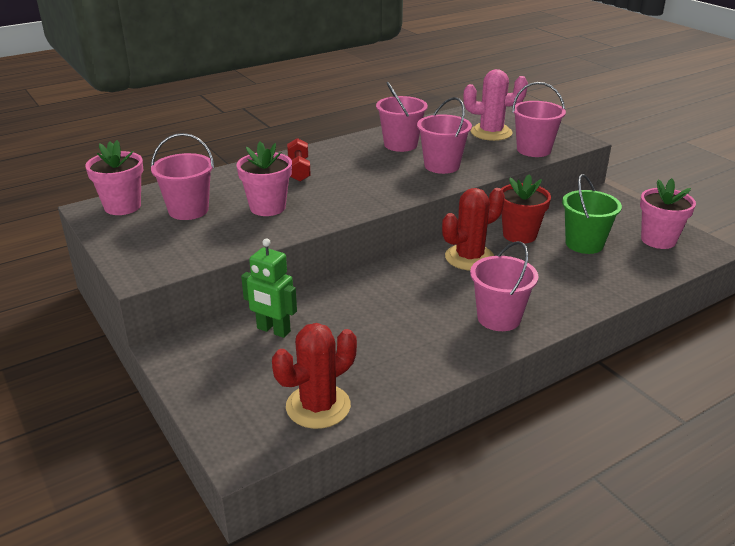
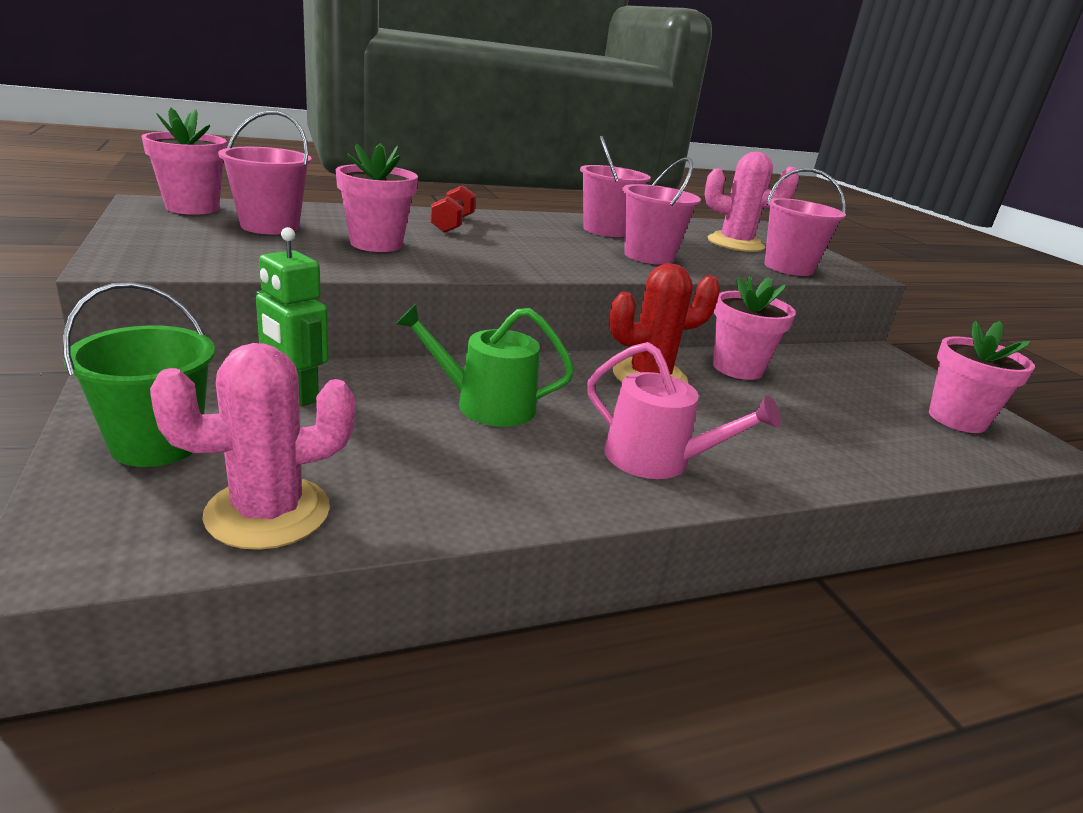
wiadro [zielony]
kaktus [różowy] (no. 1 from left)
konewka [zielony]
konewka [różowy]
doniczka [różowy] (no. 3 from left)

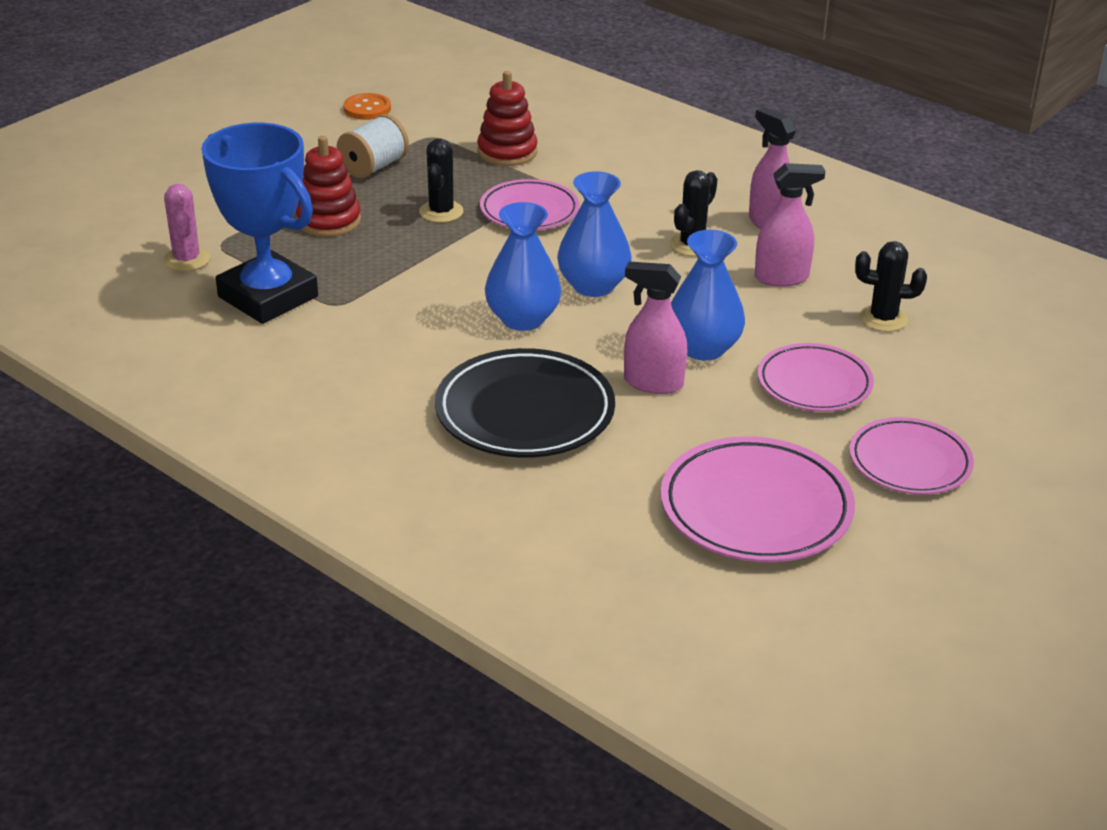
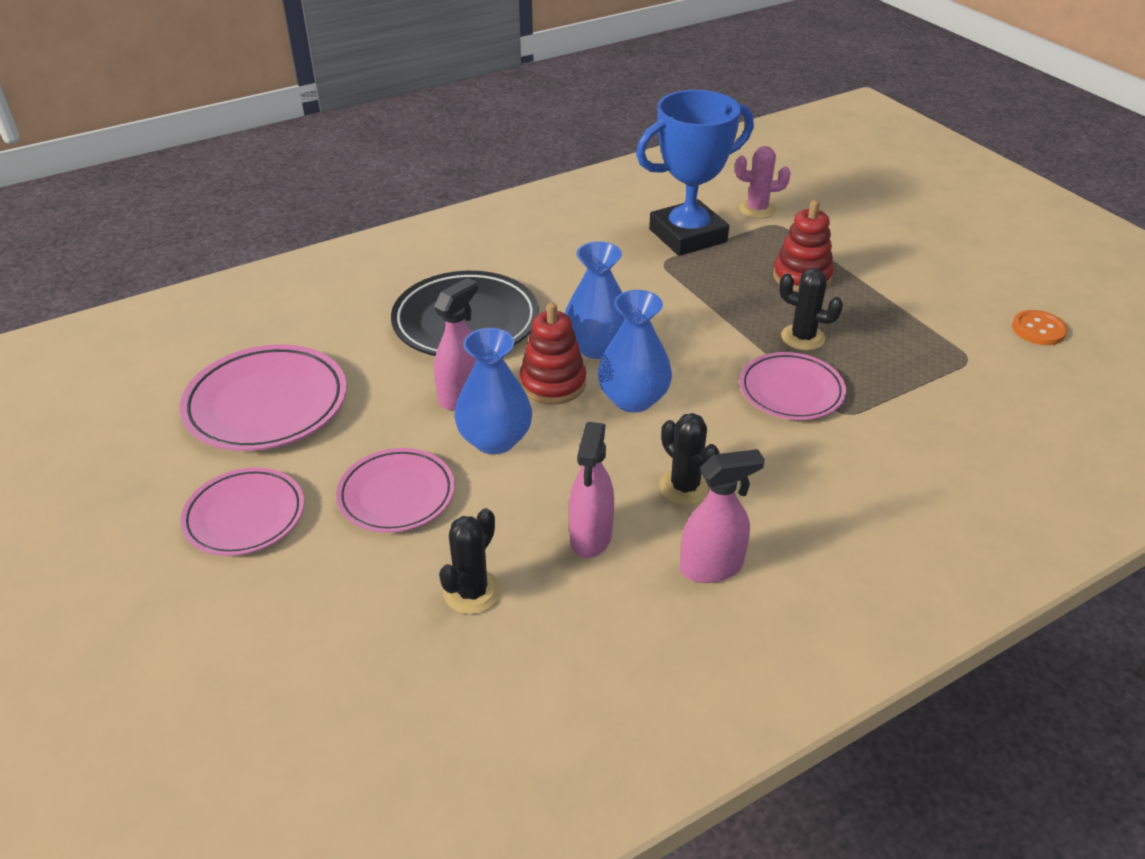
zabawka nakładanka [czerwony] (no. 1 from left)
szpulka [biały]

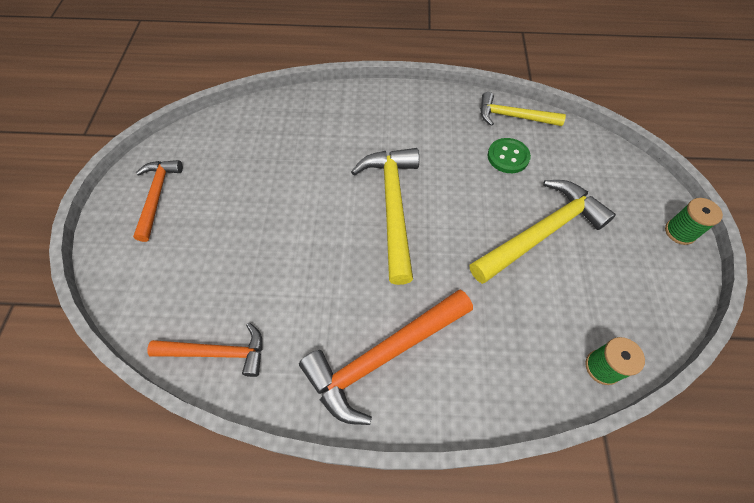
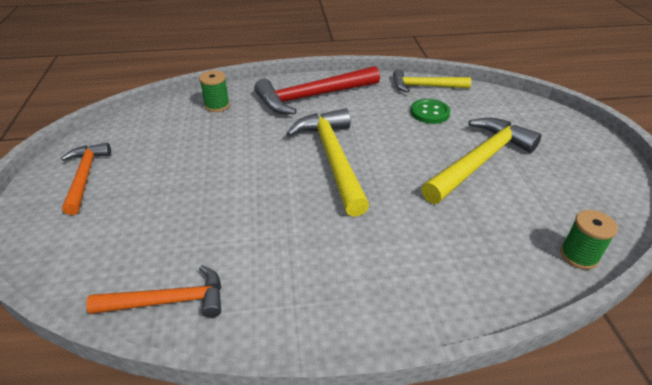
szpulka [zielony] (no. 1 from left)
młotek [czerwony]
młotek [pomarańczowy] (no. 3 from left in the first image)

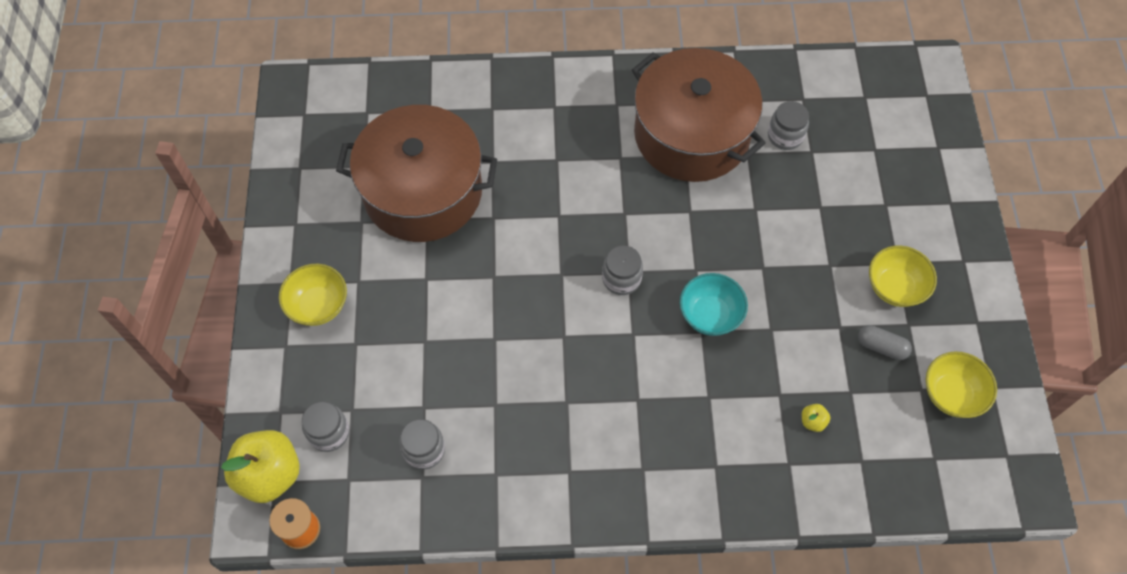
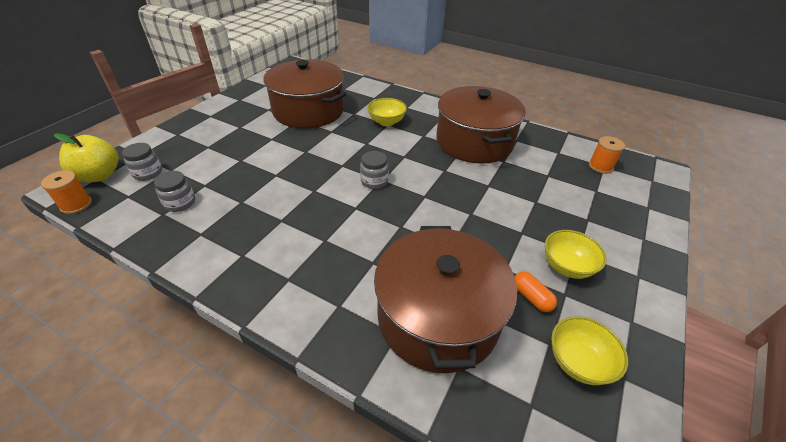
miska [żółty] (no. 1 from left)
garnek [brązowy] (no. 2 from left)
kapsułka [pomarańczowy]
szpulka [pomarańczowy] (no. 2 from left)
miska [turkusowy]
słoik [szary] (no. 4 from left in the first image)

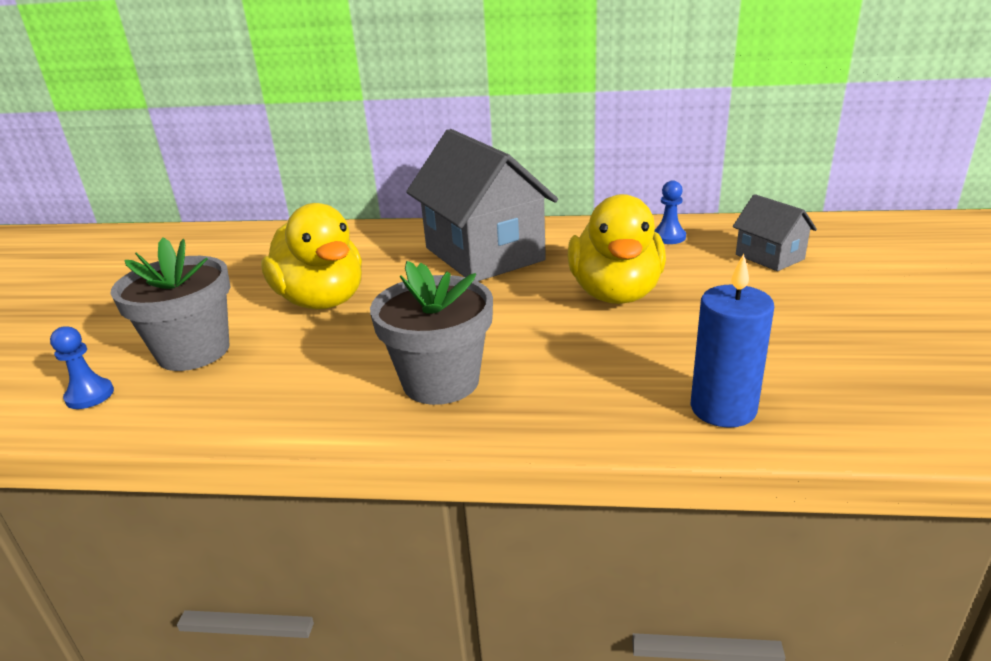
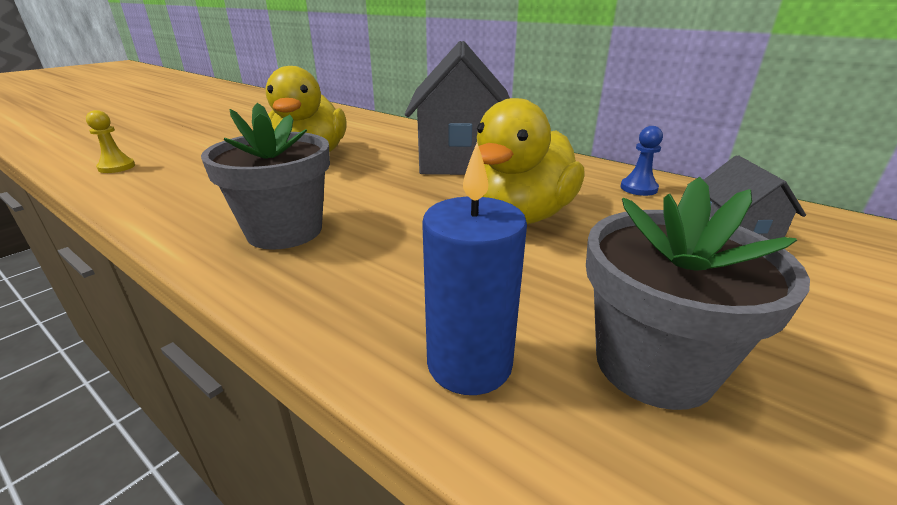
pionek [żółty]
doniczka [szary] (no. 2 from left)

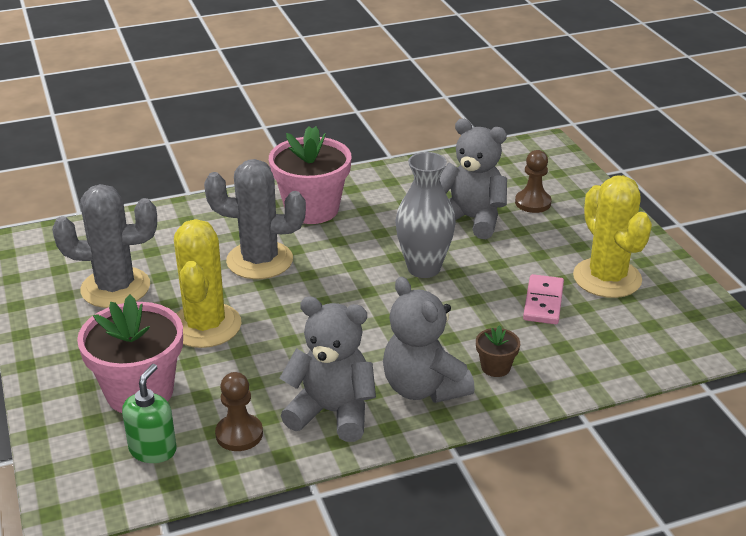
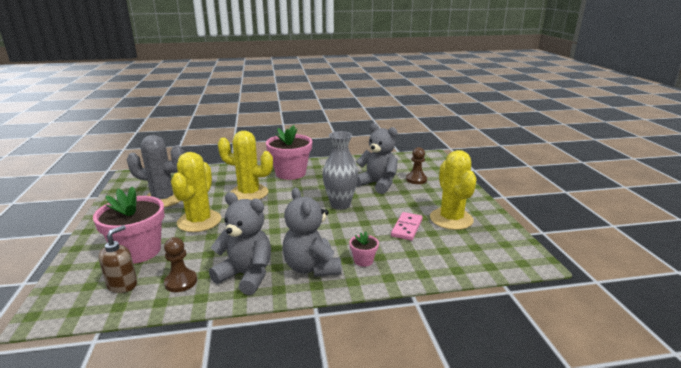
dozownik mydła [brązowy]
kaktus [żółty] (no. 2 from left)
doniczka [różowy] (no. 3 from left)

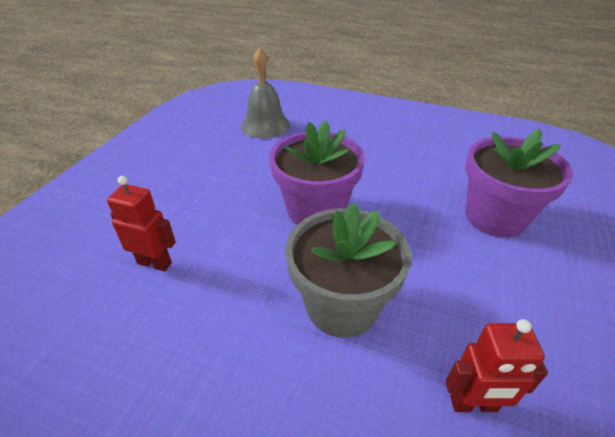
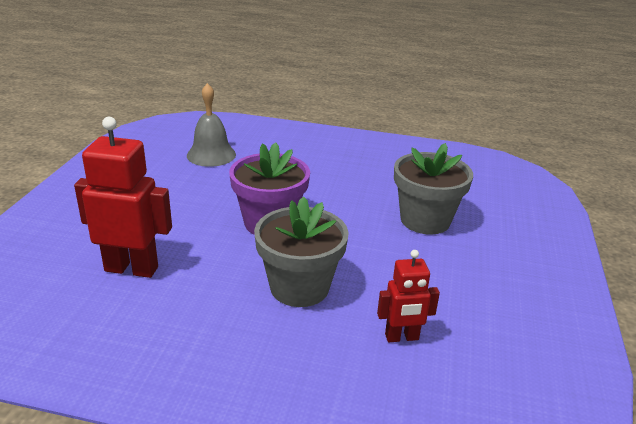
robot [czerwony] (no. 1 from left)
doniczka [szary] (no. 2 from left)

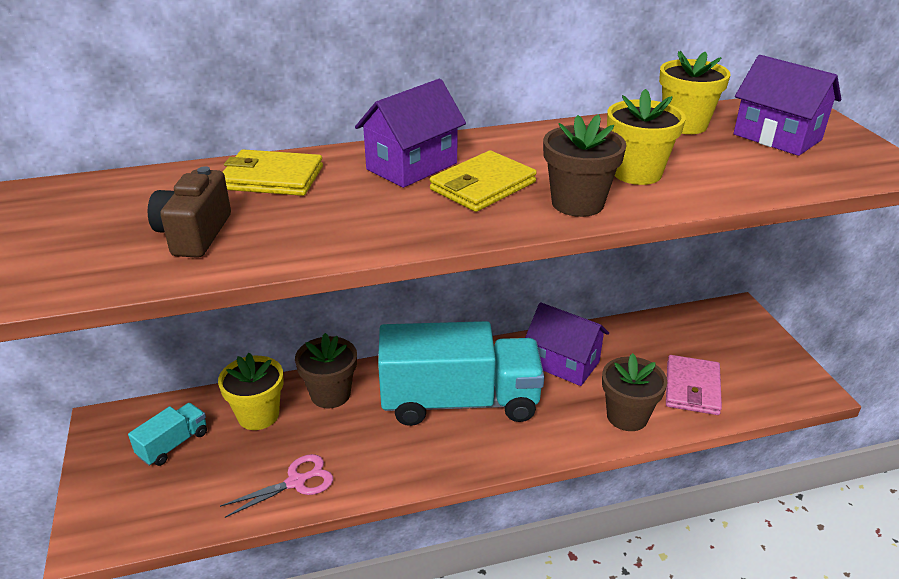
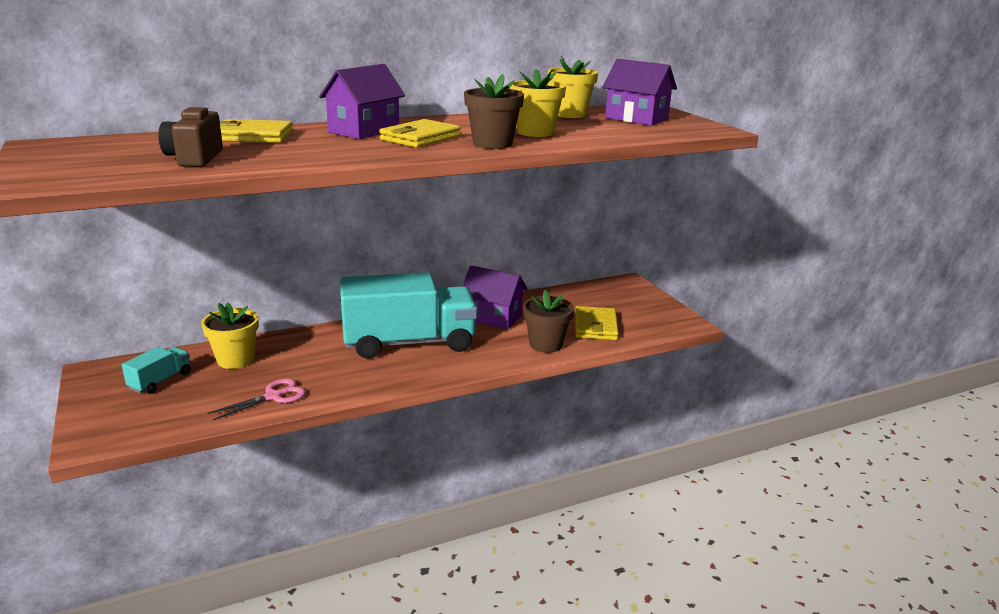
portfel [żółty] (no. 3 from left)
doniczka [brązowy] (no. 1 from left in the first image)

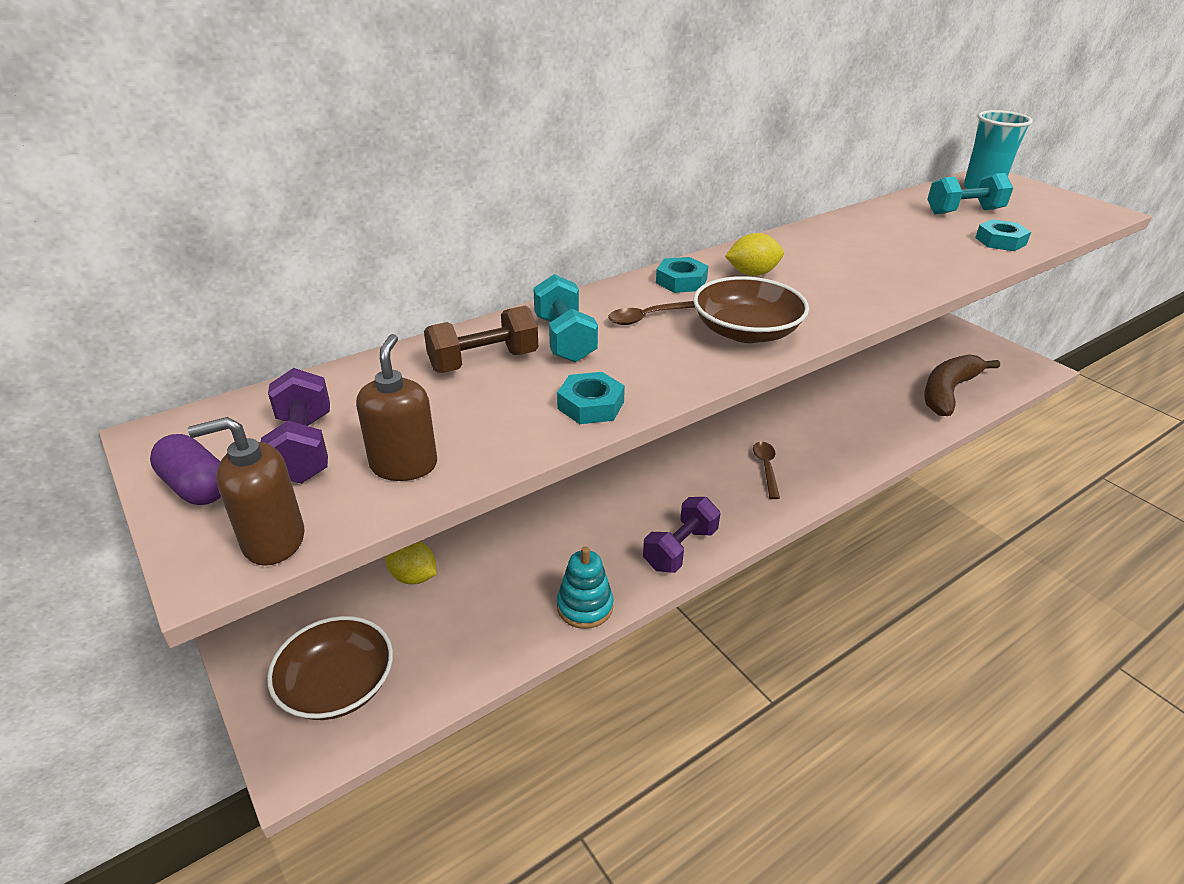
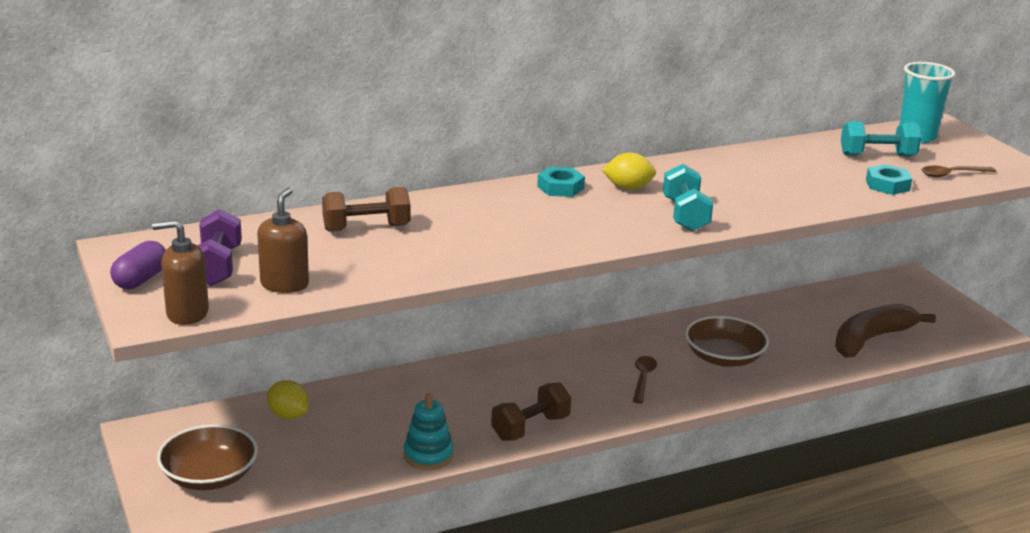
kapsułka [fioletowy]
hantel [brązowy] (no. 2 from left)
hantel [turkusowy] (no. 1 from left)
miska [brązowy] (no. 2 from left)
łyżka [brązowy] (no. 2 from left)
nakrętka [turkusowy] (no. 1 from left in the first image)

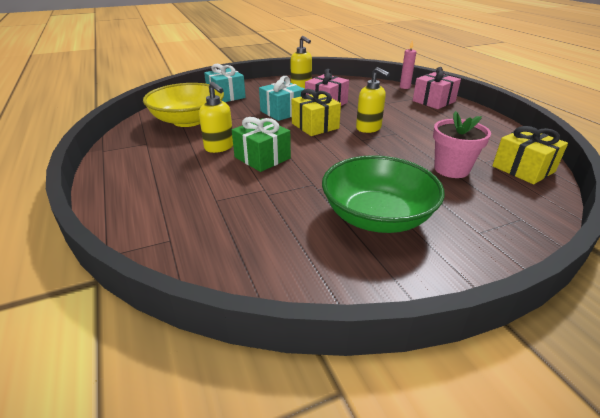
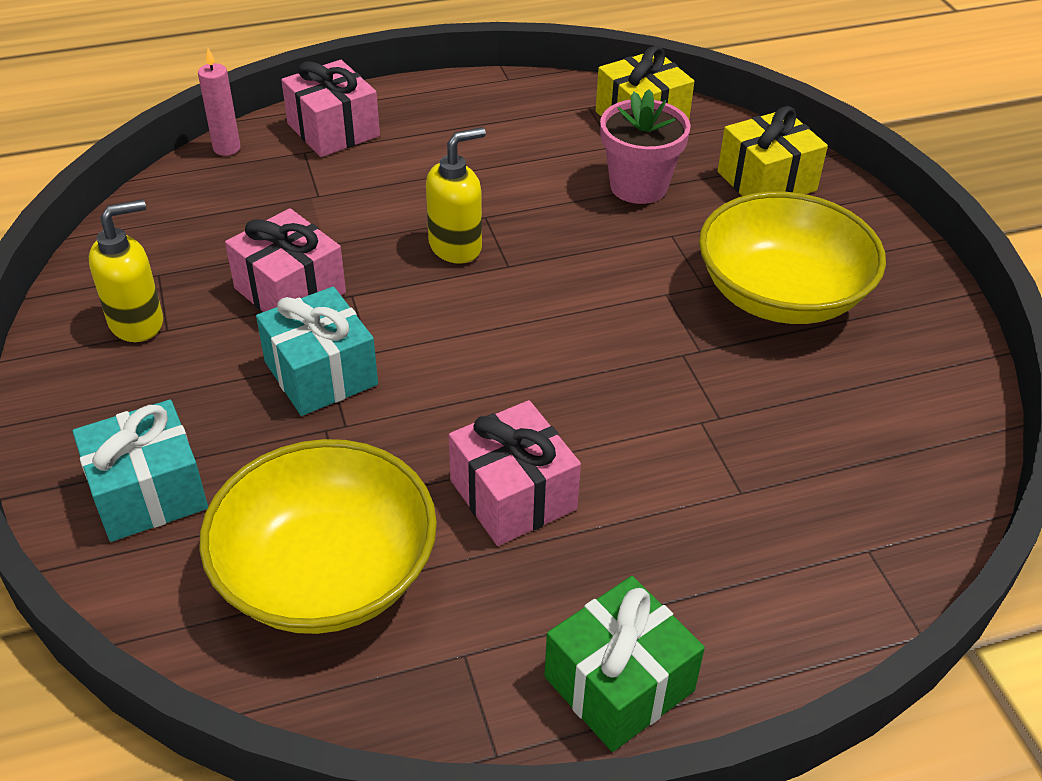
prezent [różowy] (no. 3 from left)
prezent [zielony]
miska [żółty] (no. 2 from left)
prezent [żółty] (no. 2 from left)

